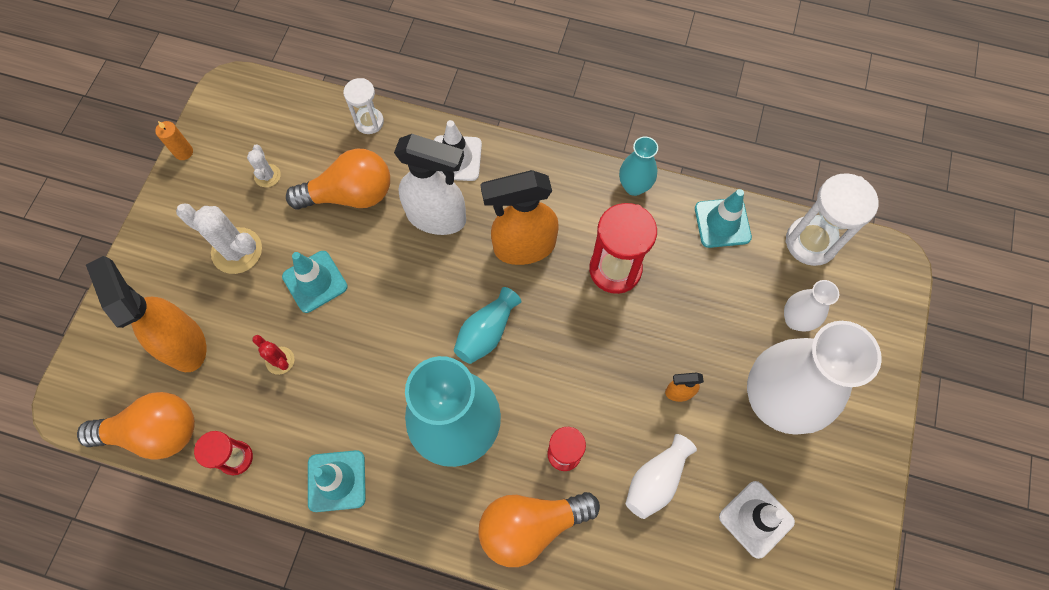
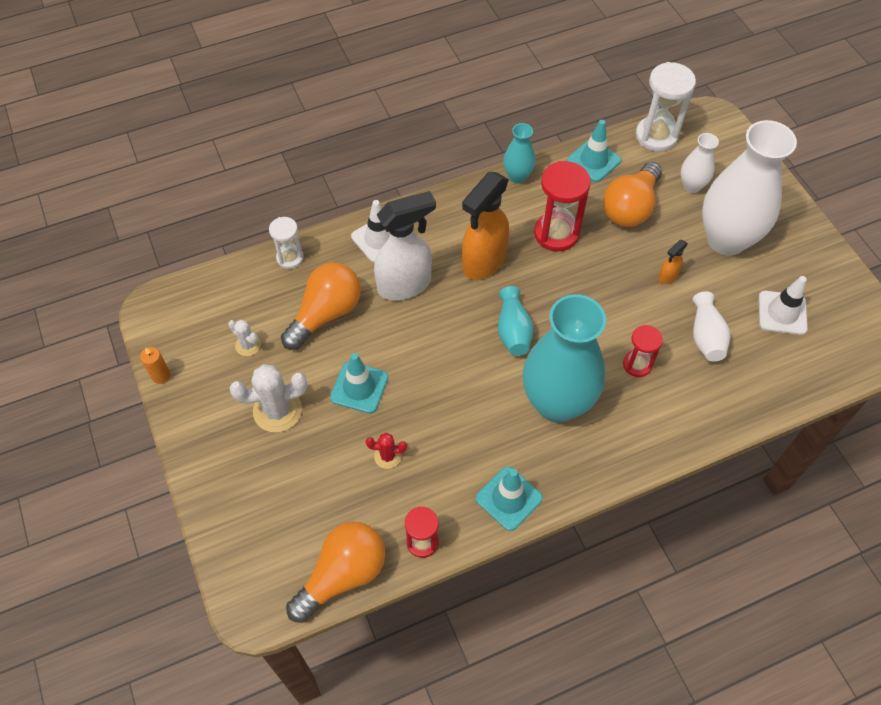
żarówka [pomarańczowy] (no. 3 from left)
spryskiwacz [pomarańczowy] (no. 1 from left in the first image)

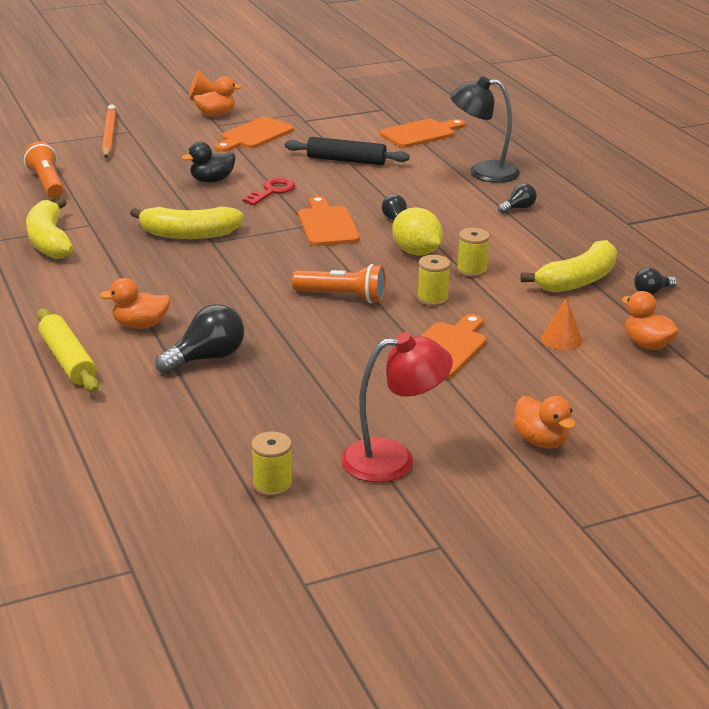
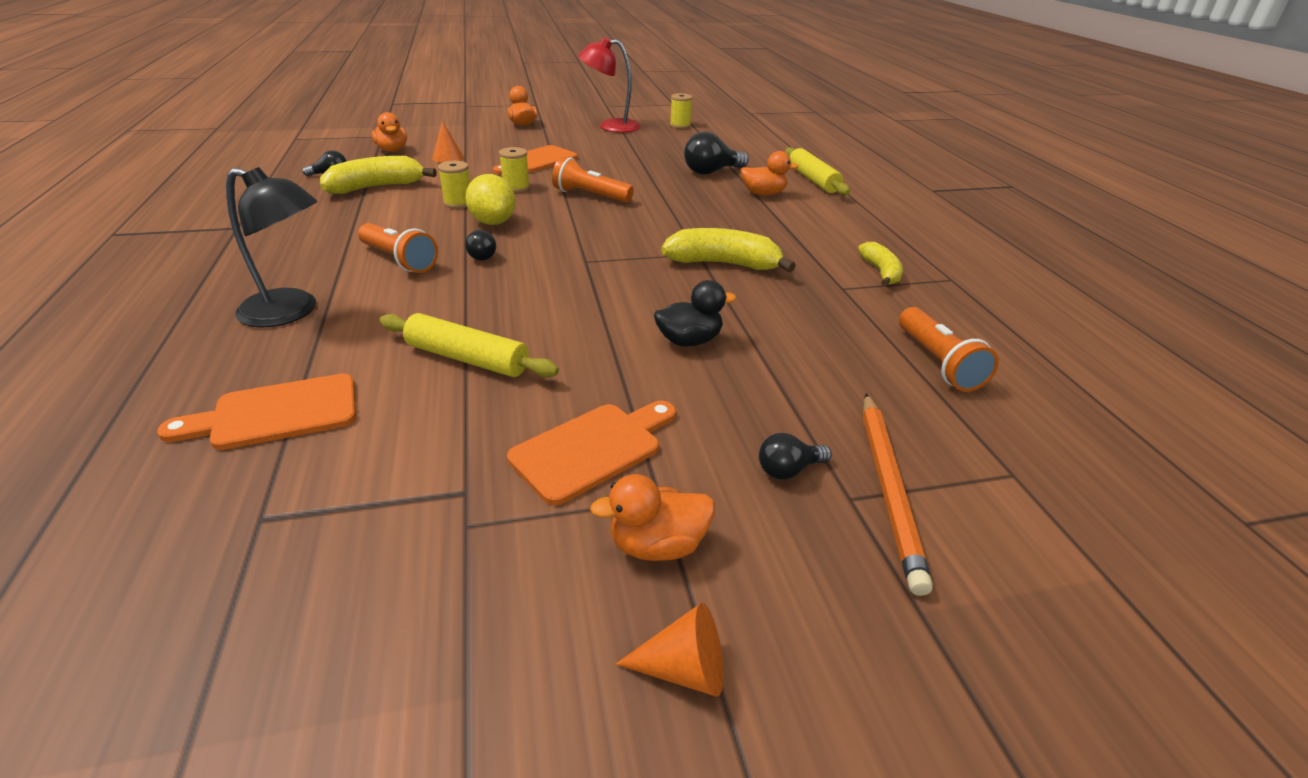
latarka [pomarańczowy] (no. 1 from left)
wałek do ciasta [żółty] (no. 1 from left)
żarówka [czarny] (no. 4 from left)
banan [żółty] (no. 3 from left)
klucz [czerwony]
deska do krojenia [pomarańczowy] (no. 2 from left in the first image)

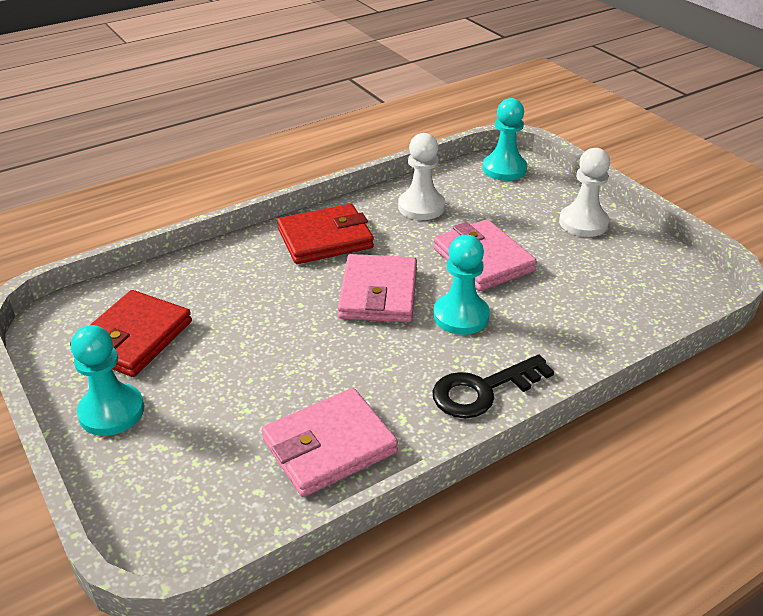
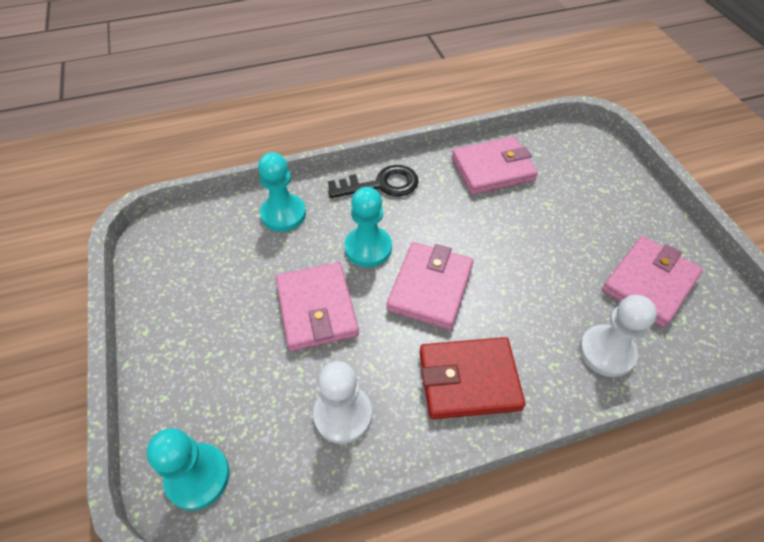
pionek [turkusowy] (no. 2 from left)
pionek [biały] (no. 2 from left)
portfel [różowy] (no. 4 from left)

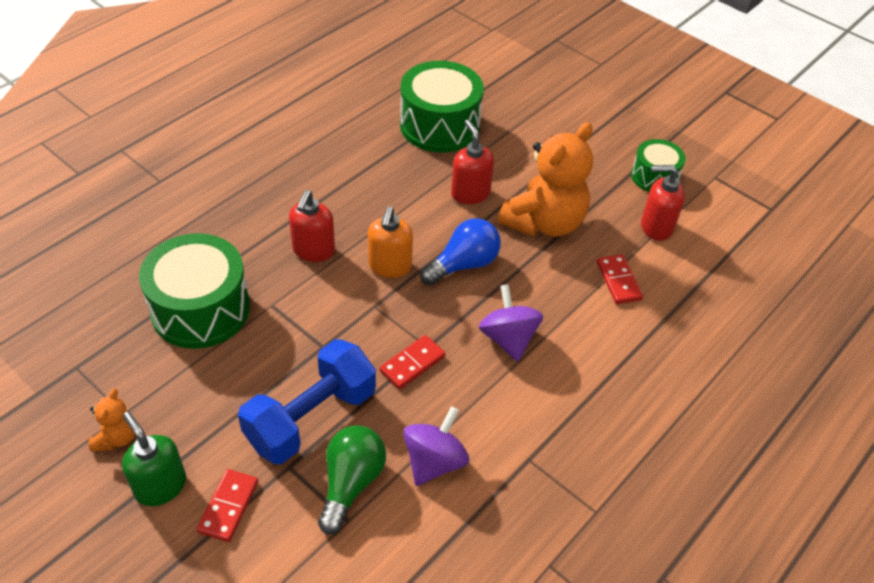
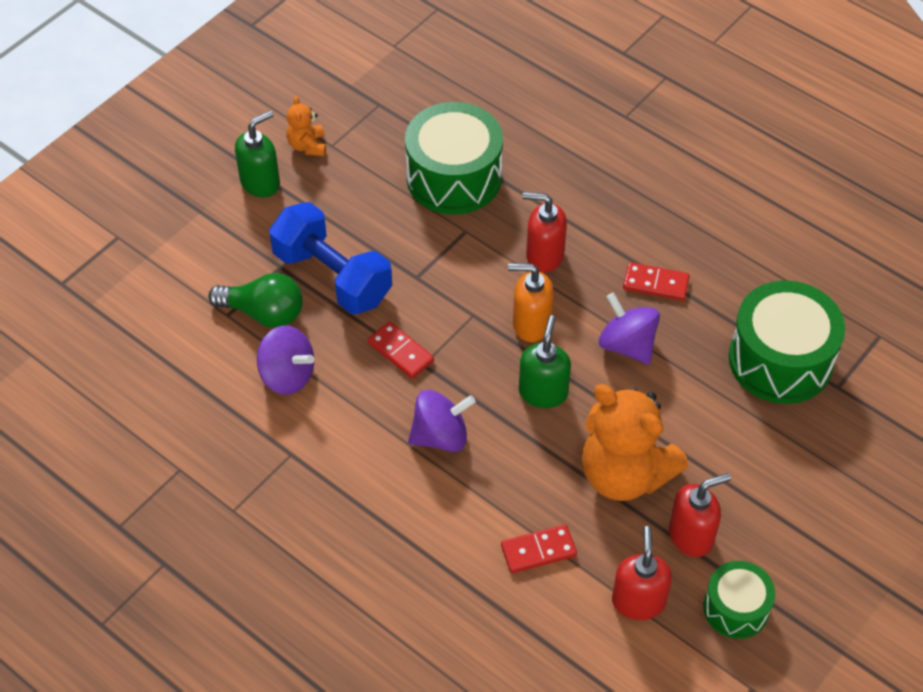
miś [pomarańczowy] (no. 1 from left)
dozownik mydła [zielony] (no. 2 from left)
bączek [fioletowy] (no. 3 from left)
kostka domina [czerwony] (no. 3 from left)
dozownik mydła [czerwony] (no. 3 from left)

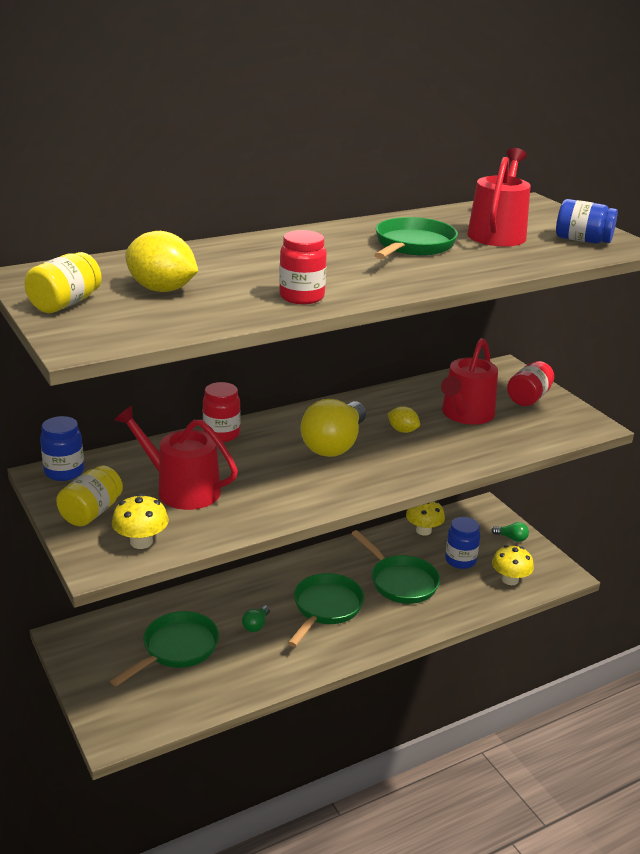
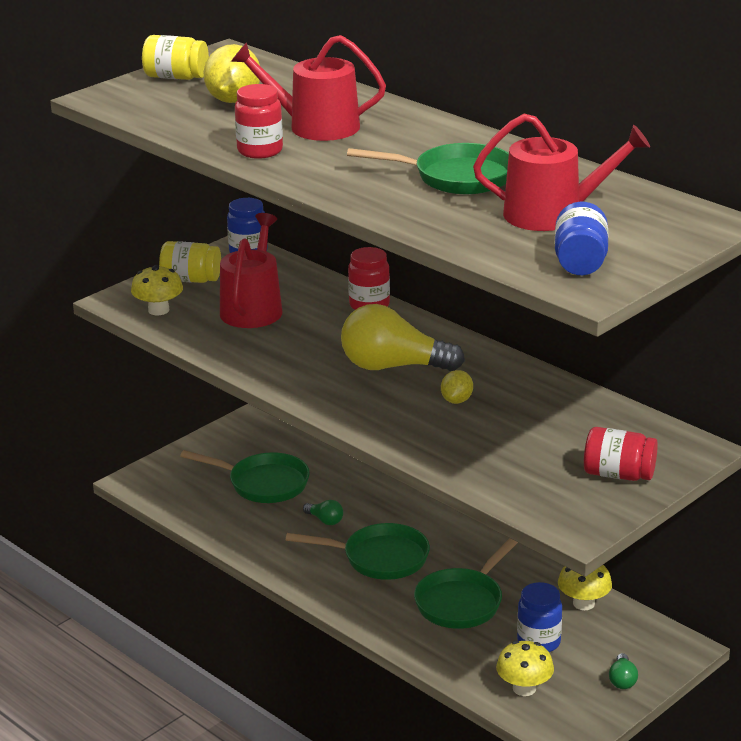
konewka [czerwony] (no. 2 from left)
żarówka [zielony] (no. 1 from left)

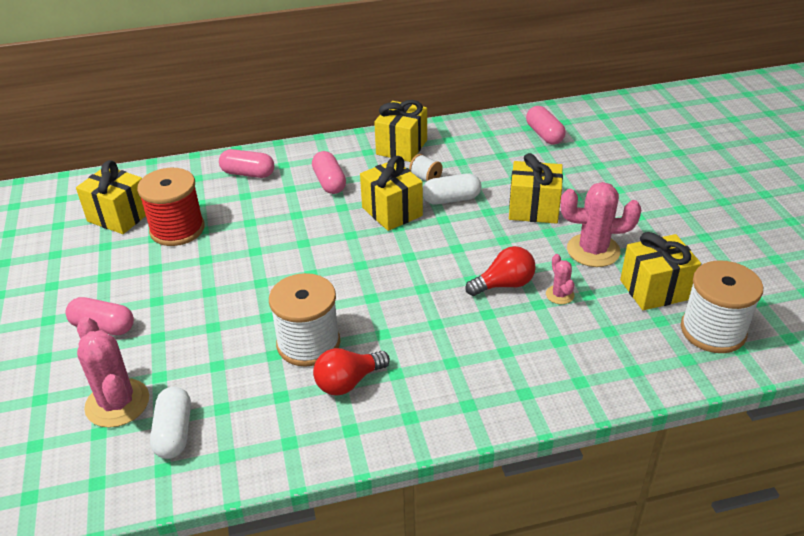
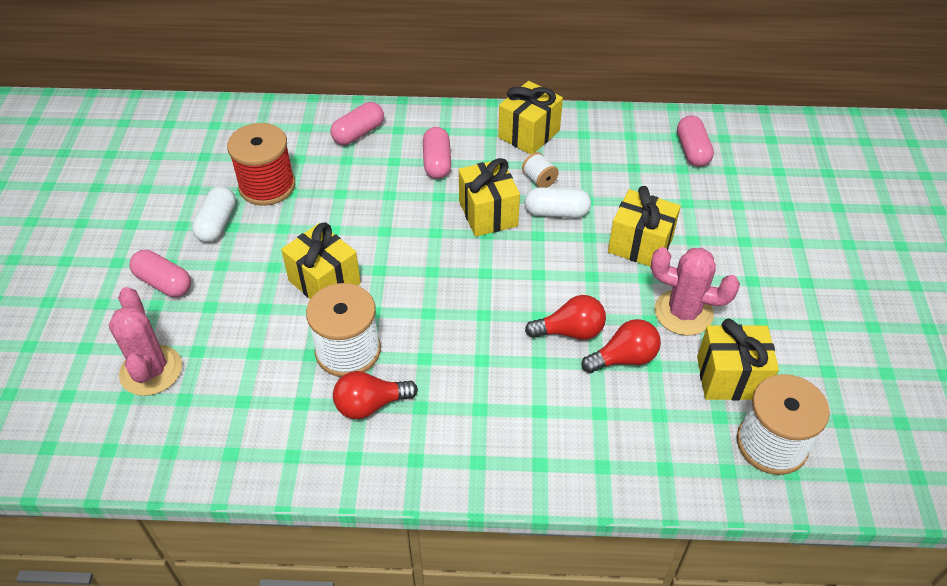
kapsułka [biały] (no. 1 from left)
prezent [żółty] (no. 1 from left)
kapsułka [różowy] (no. 2 from left)
żarówka [czerwony] (no. 3 from left)

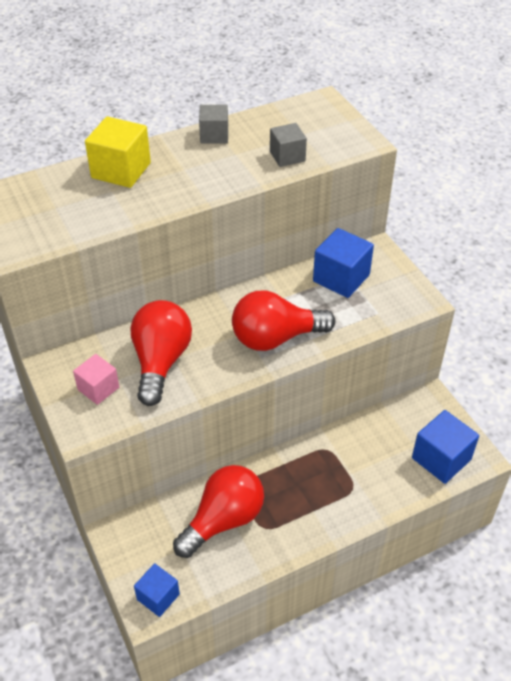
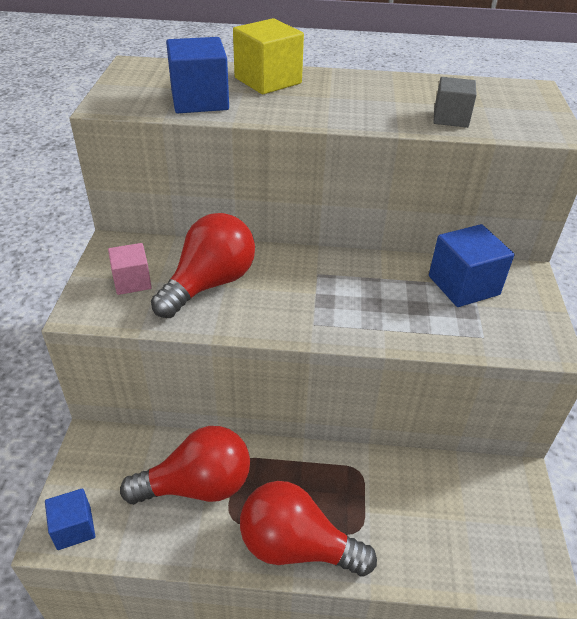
sześcian [niebieski] (no. 2 from left)
żarówka [czerwony] (no. 3 from left)
sześcian [szary] (no. 1 from left in the first image)

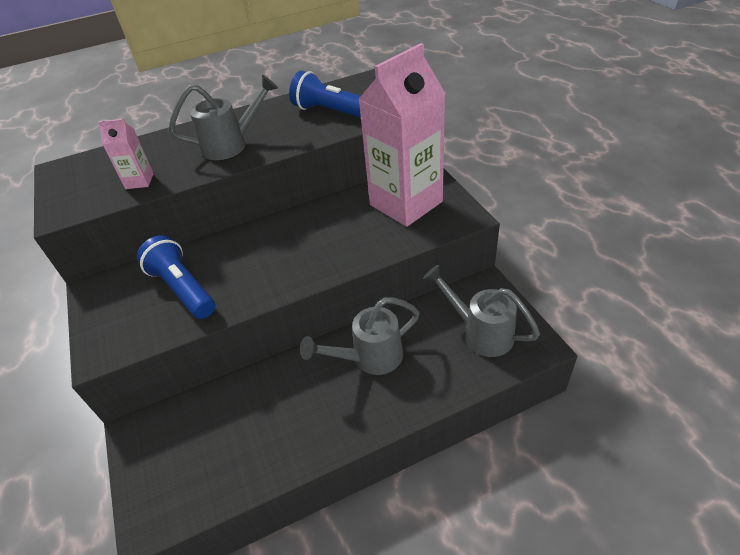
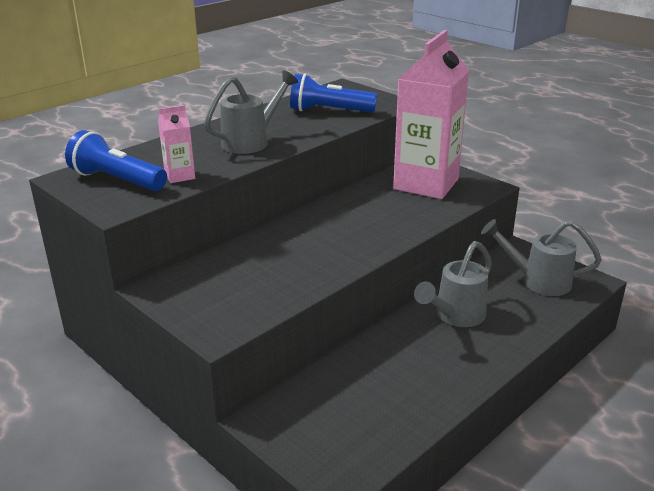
latarka [niebieski] (no. 1 from left)

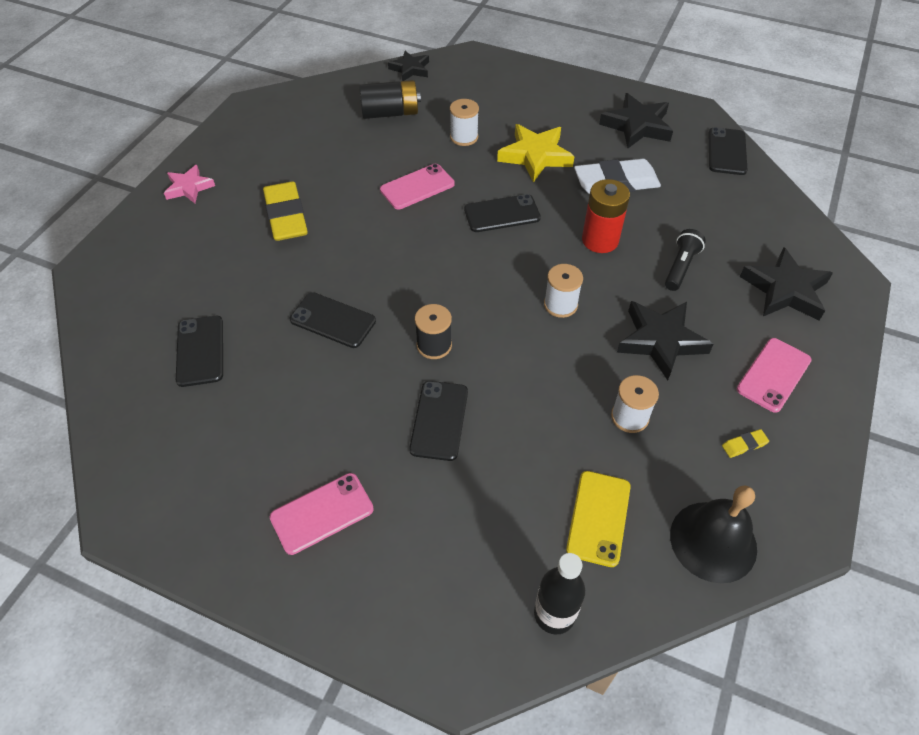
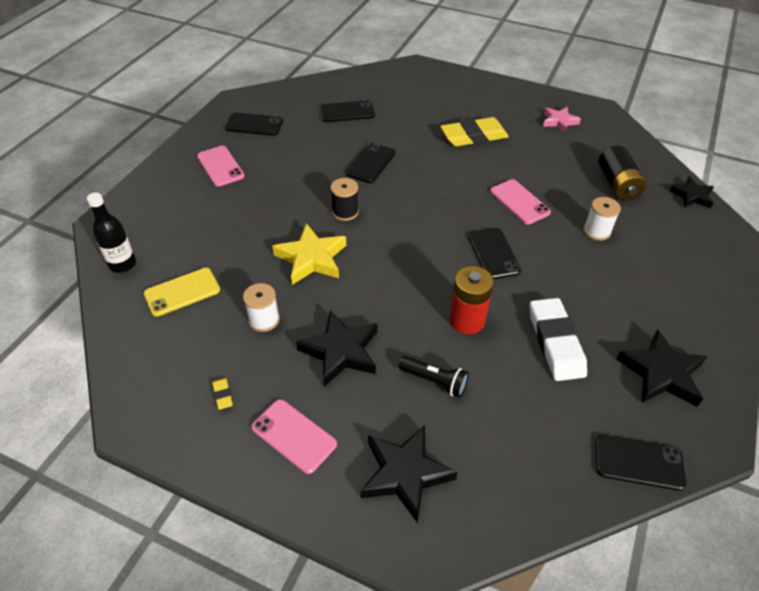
telefon [żółty]
telefon [czarny] (no. 1 from left)
gwiazda [żółty]
gwiazda [różowy]
szpulka [biały] (no. 2 from left in the first image)
dzwonek [czarny]

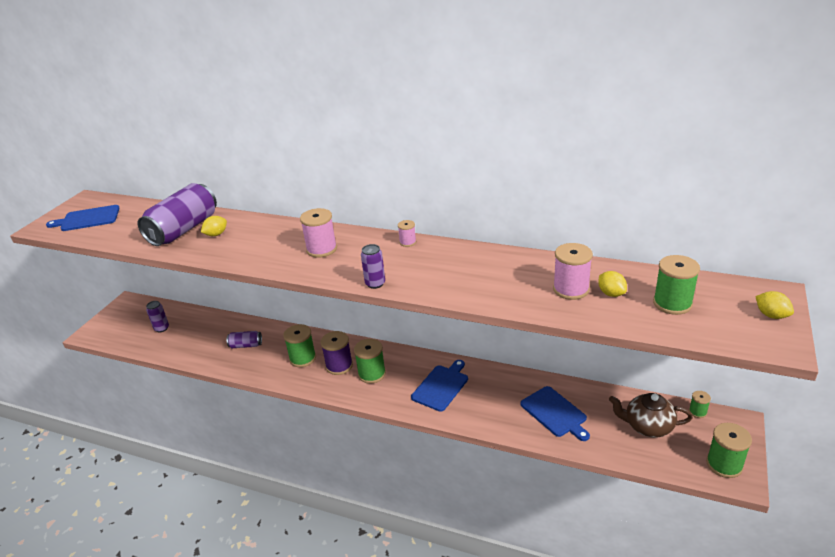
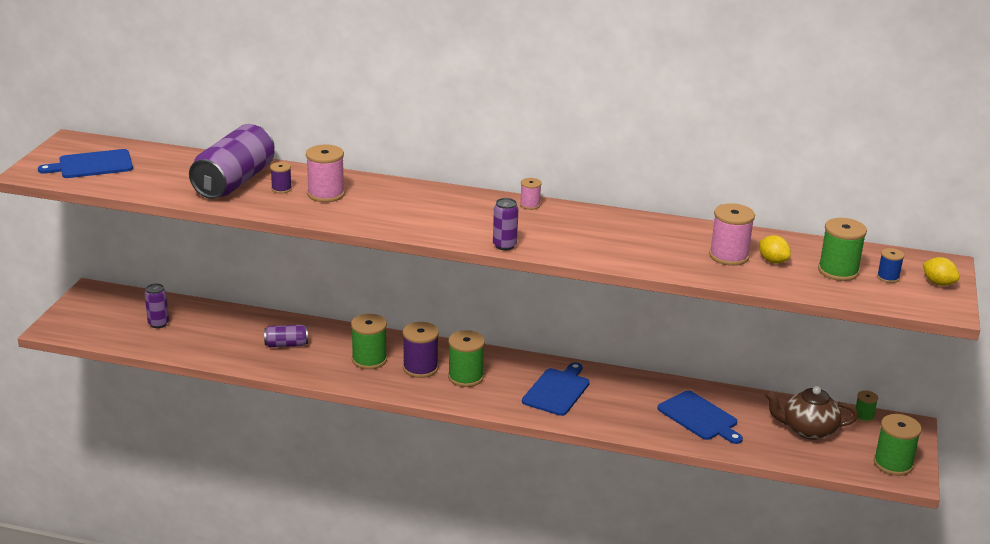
szpulka [fioletowy] (no. 1 from left)
szpulka [różowy] (no. 1 from left)
szpulka [niebieski]

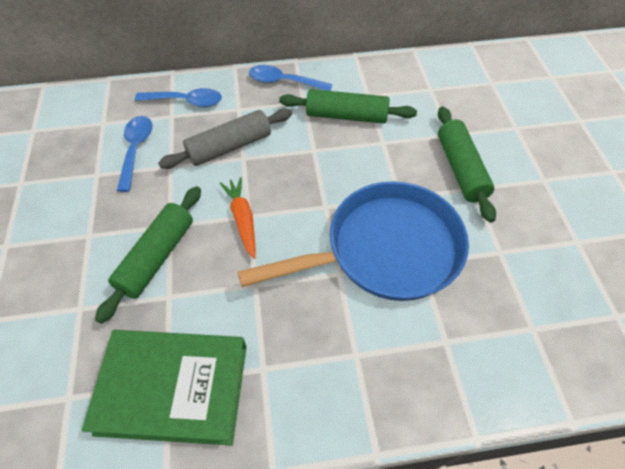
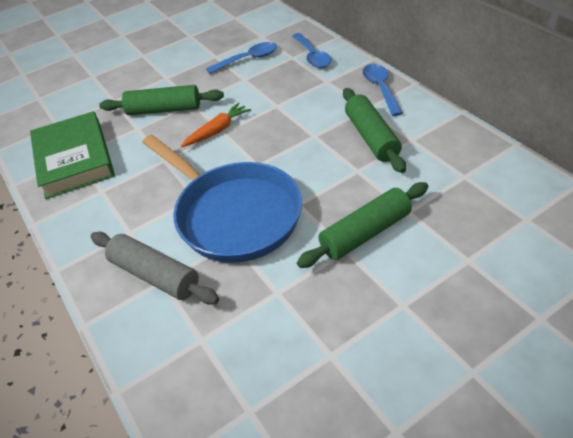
wałek do ciasta [szary]

